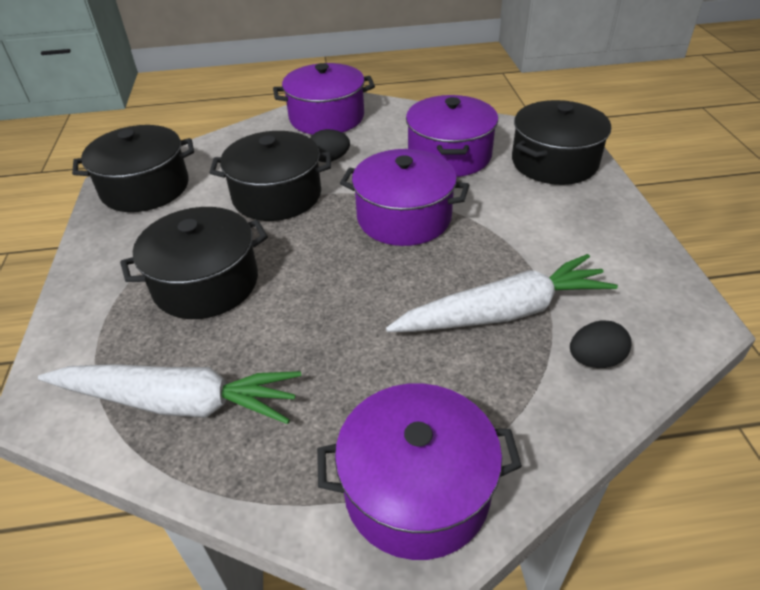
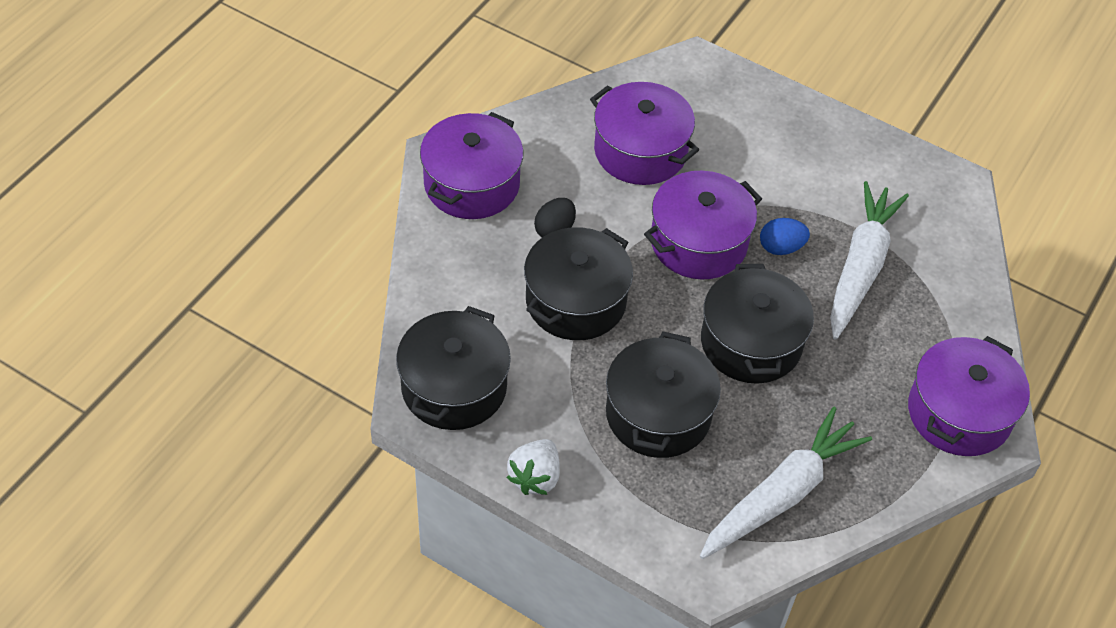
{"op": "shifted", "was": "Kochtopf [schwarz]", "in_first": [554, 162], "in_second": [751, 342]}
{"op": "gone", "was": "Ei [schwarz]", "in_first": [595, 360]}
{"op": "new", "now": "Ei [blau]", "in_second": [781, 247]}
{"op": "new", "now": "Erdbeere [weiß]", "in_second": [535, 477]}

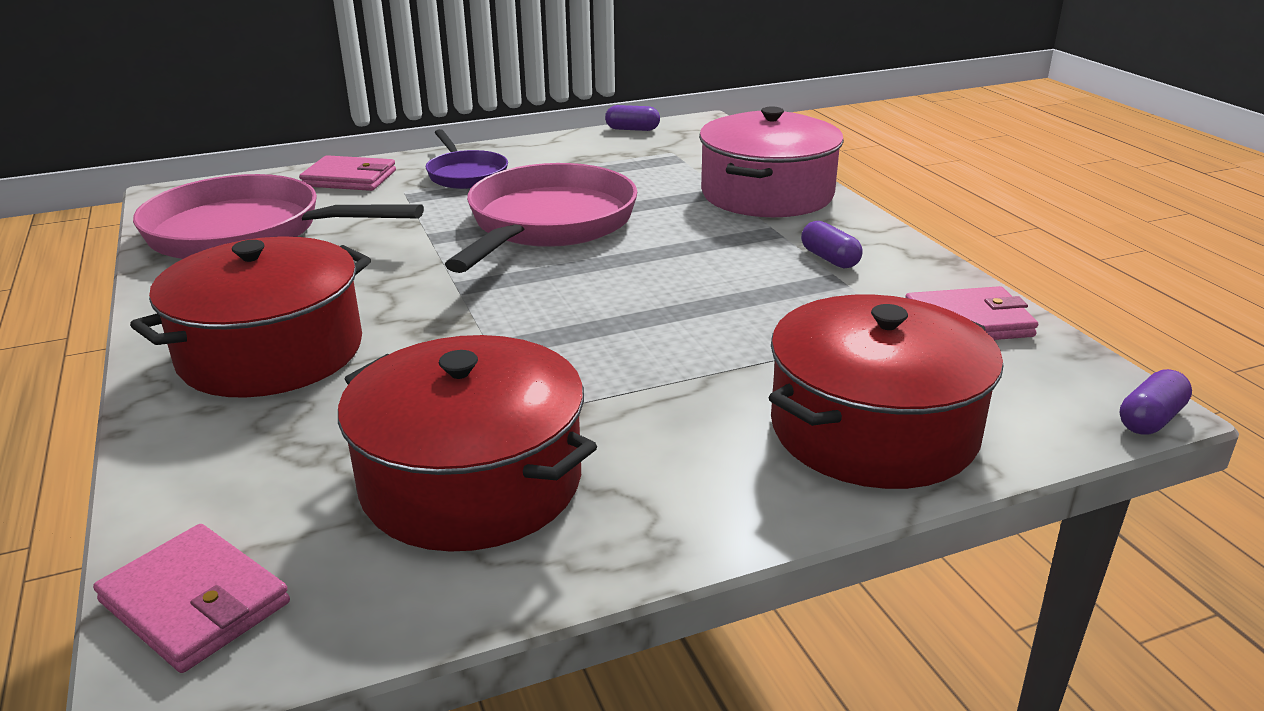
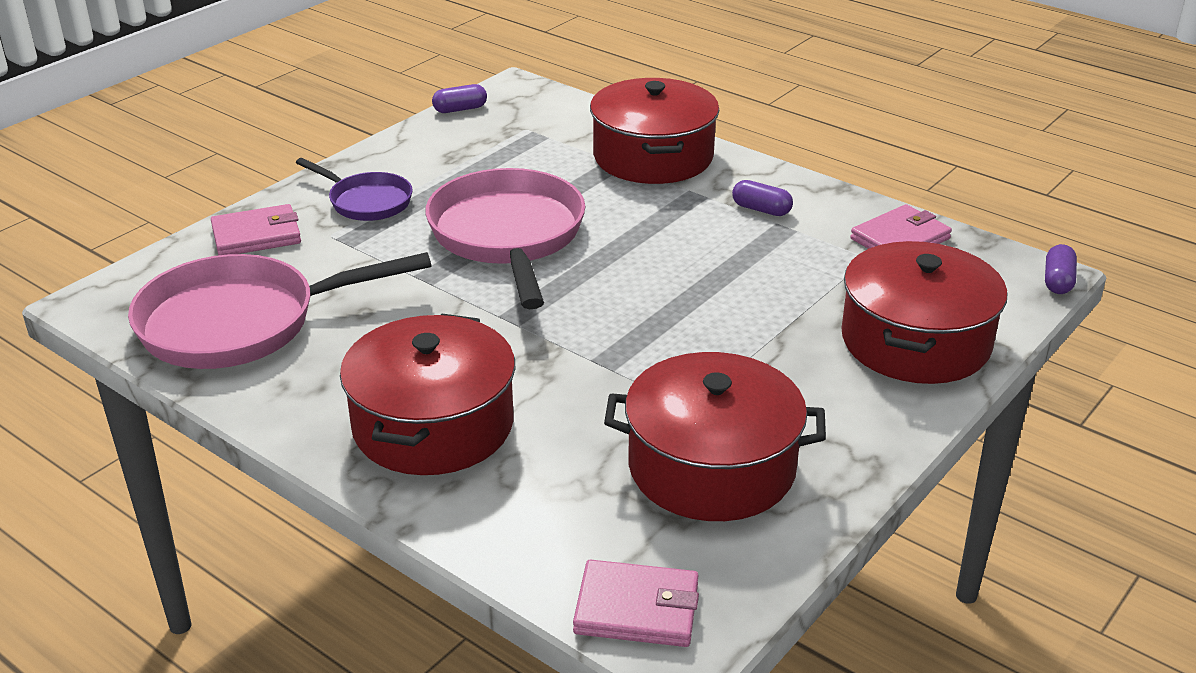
{"op": "repainted", "was": "Kochtopf [rosa]", "now": "Kochtopf [rot]", "in_first": [767, 194], "in_second": [653, 156]}

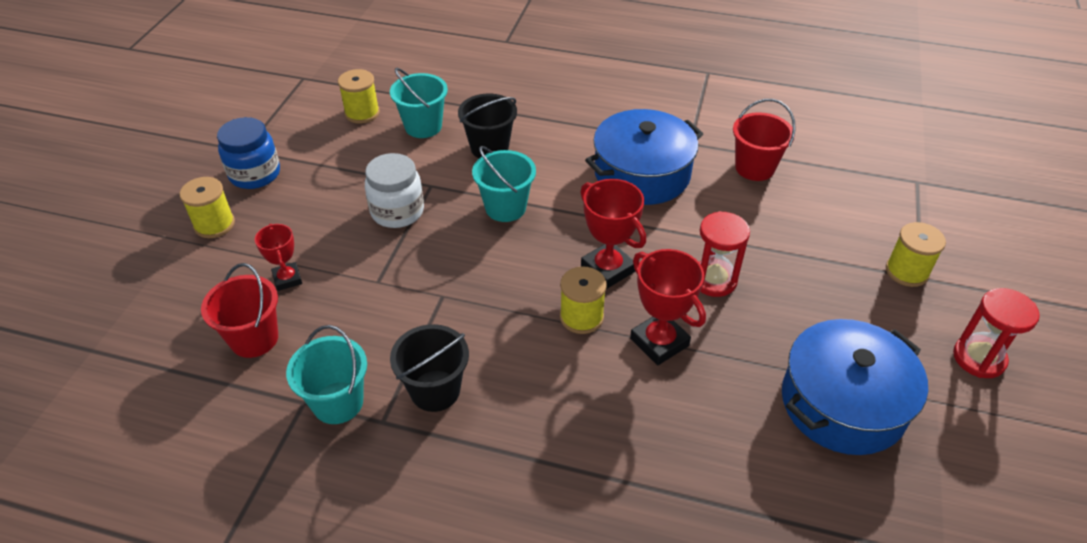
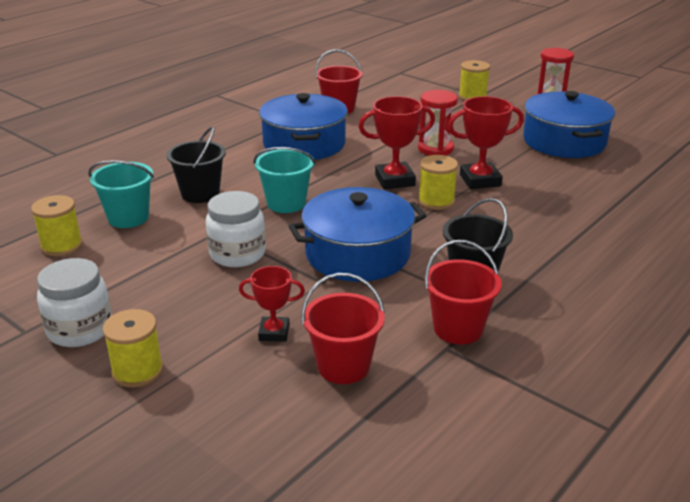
{"op": "repainted", "was": "Einmachglas [blau]", "now": "Einmachglas [weiß]", "in_first": [255, 174], "in_second": [80, 329]}
{"op": "repainted", "was": "Eimer [türkis]", "now": "Eimer [rot]", "in_first": [338, 402], "in_second": [458, 329]}
{"op": "new", "now": "Kochtopf [blau]", "in_second": [357, 254]}

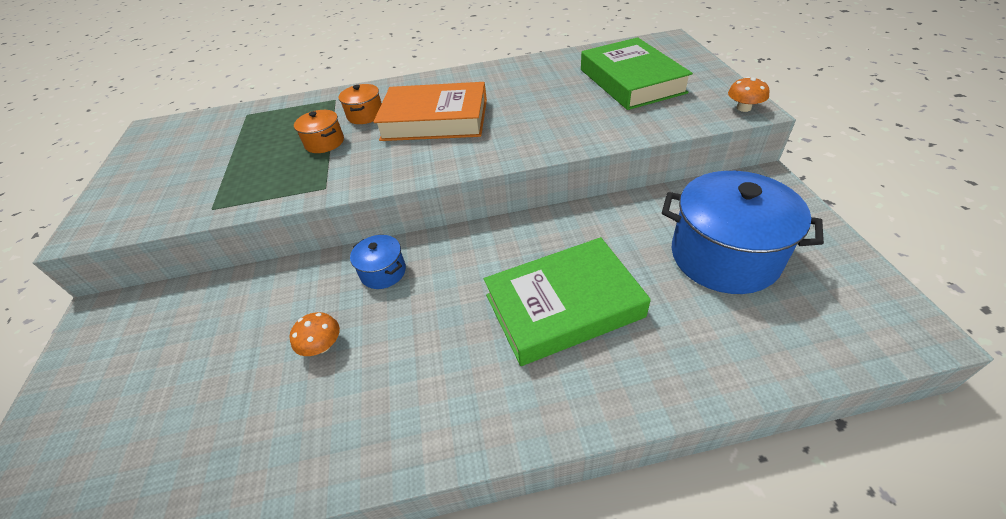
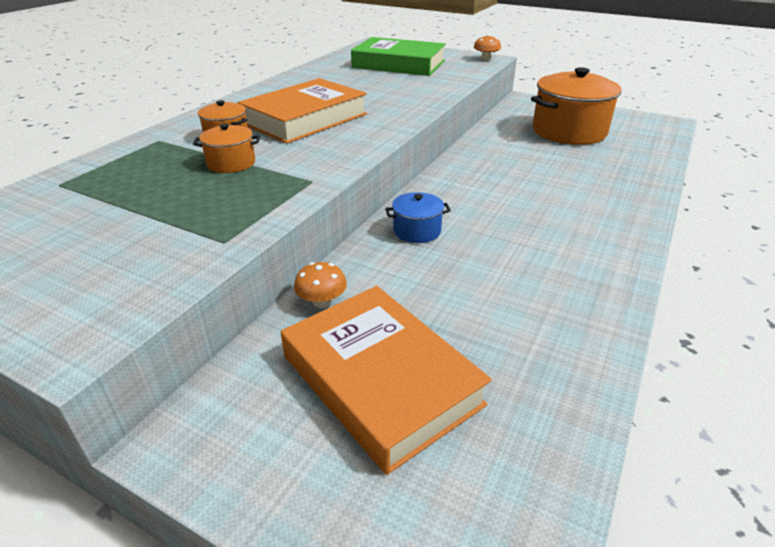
{"op": "repainted", "was": "Kochtopf [blau]", "now": "Kochtopf [orange]", "in_first": [724, 256], "in_second": [569, 131]}
{"op": "gone", "was": "Buch [grün]", "in_first": [563, 306]}
{"op": "shifted", "was": "Pilz [orange]", "in_first": [322, 346], "in_second": [322, 301]}
{"op": "new", "now": "Buch [orange]", "in_second": [380, 380]}

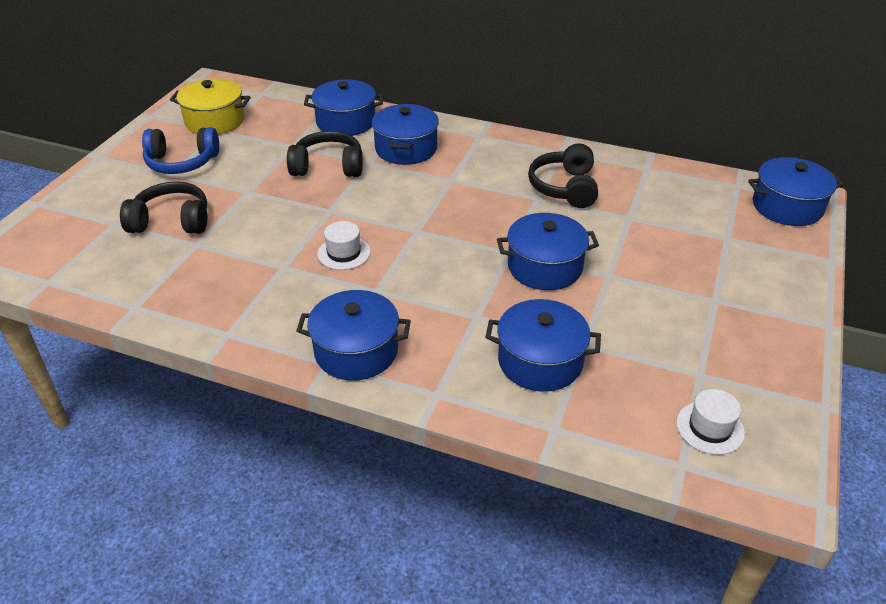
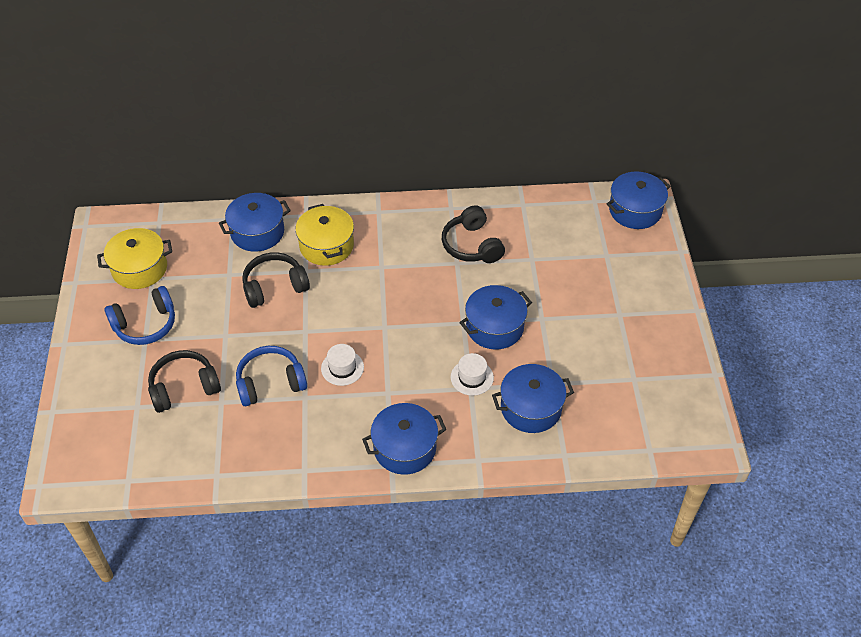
{"op": "repainted", "was": "Kochtopf [blau]", "now": "Kochtopf [gelb]", "in_first": [406, 149], "in_second": [326, 246]}
{"op": "shifted", "was": "Hut [weiß]", "in_first": [710, 428], "in_second": [472, 377]}
{"op": "new", "now": "Kopfhörer [blau]", "in_second": [270, 383]}

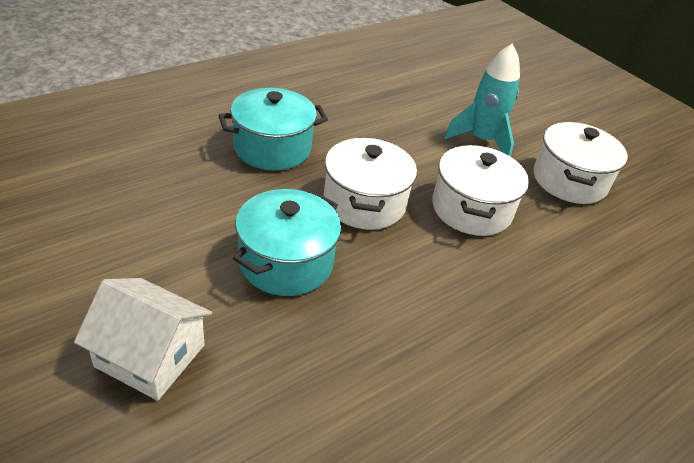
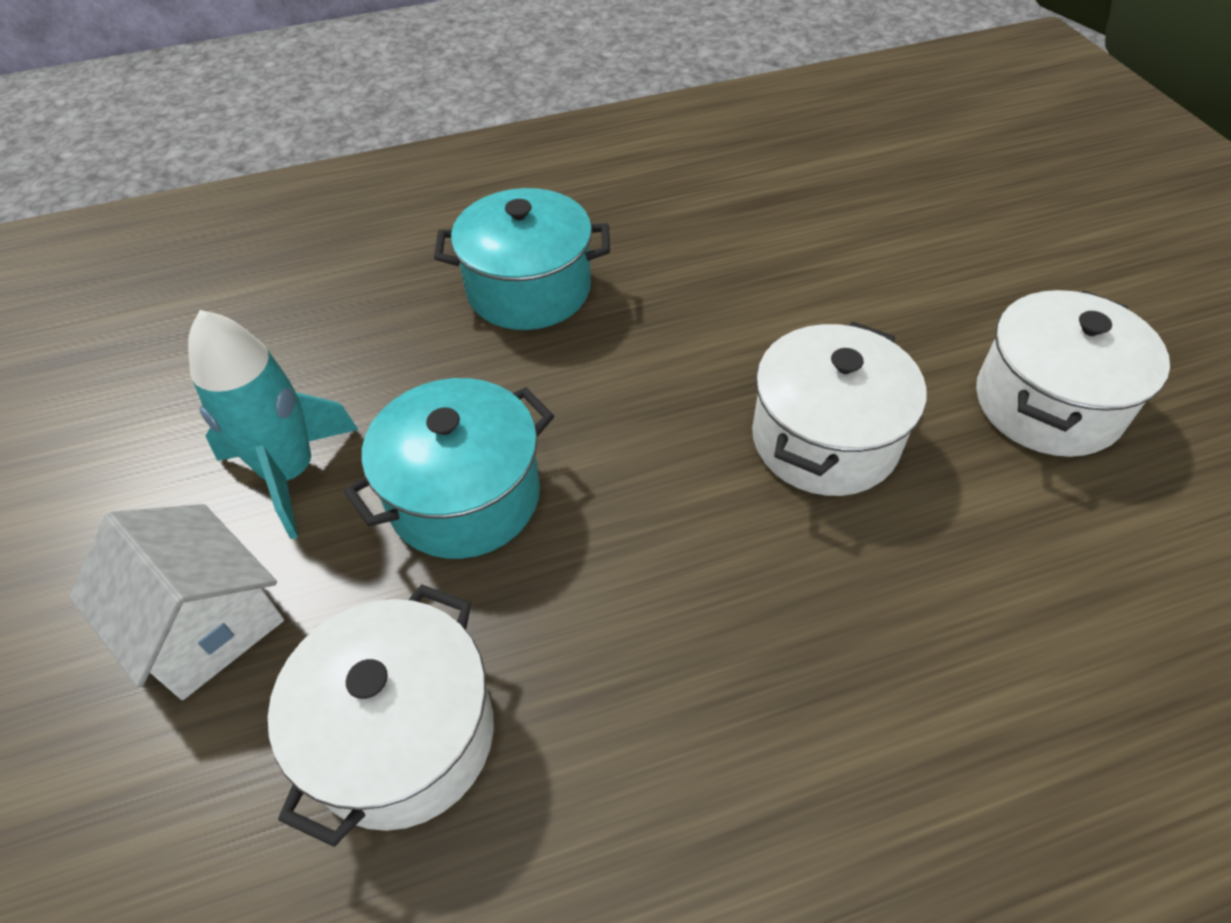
{"op": "shifted", "was": "Rakete [türkis]", "in_first": [481, 140], "in_second": [290, 472]}
{"op": "shifted", "was": "Kochtopf [weiß]", "in_first": [364, 203], "in_second": [403, 735]}

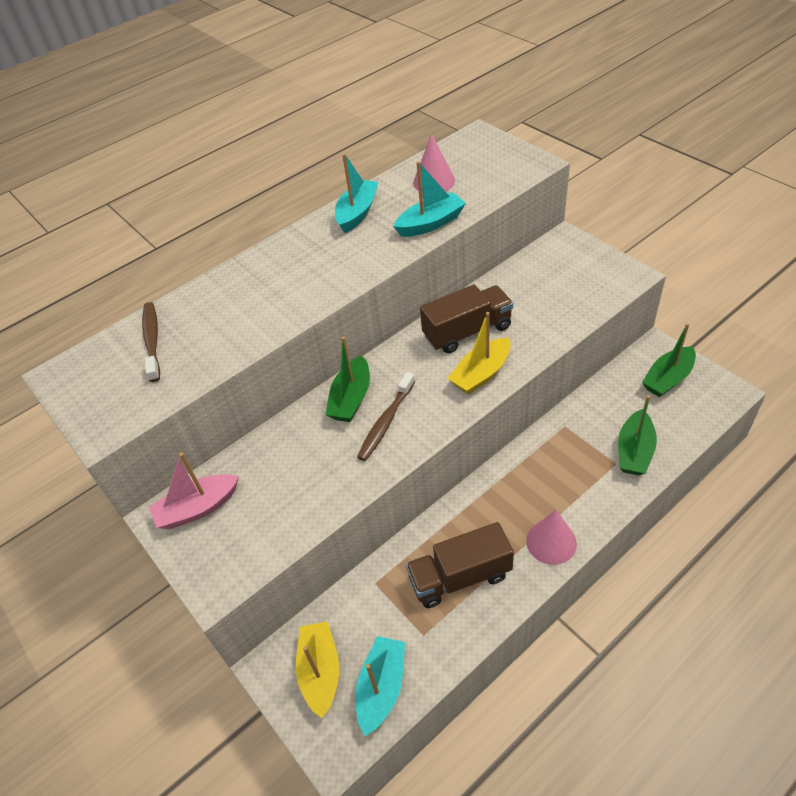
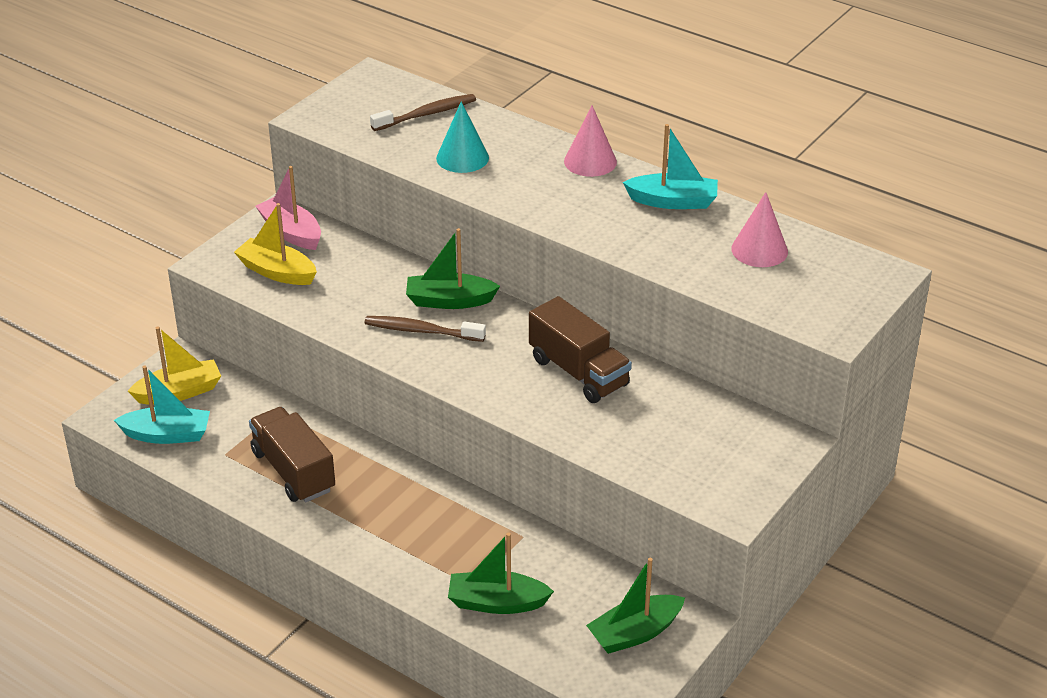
{"op": "gone", "was": "Boot [türkis]", "in_first": [430, 223]}
{"op": "shifted", "was": "Boot [gelb]", "in_first": [481, 374], "in_second": [277, 272]}
{"op": "rotated", "was": "Boot [grün]", "in_first": [668, 378], "in_second": [635, 633], "clockwise": -60}
{"op": "shifted", "was": "Kegel [rosa]", "in_first": [551, 542], "in_second": [590, 161]}
{"op": "new", "now": "Kegel [türkis]", "in_second": [462, 158]}

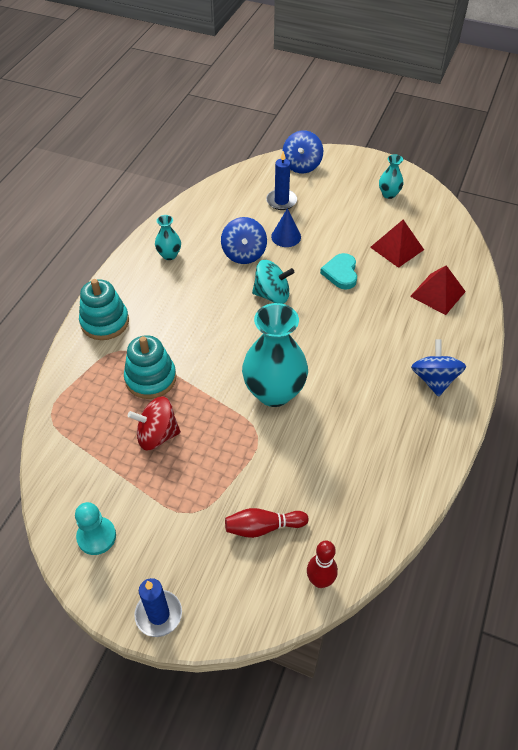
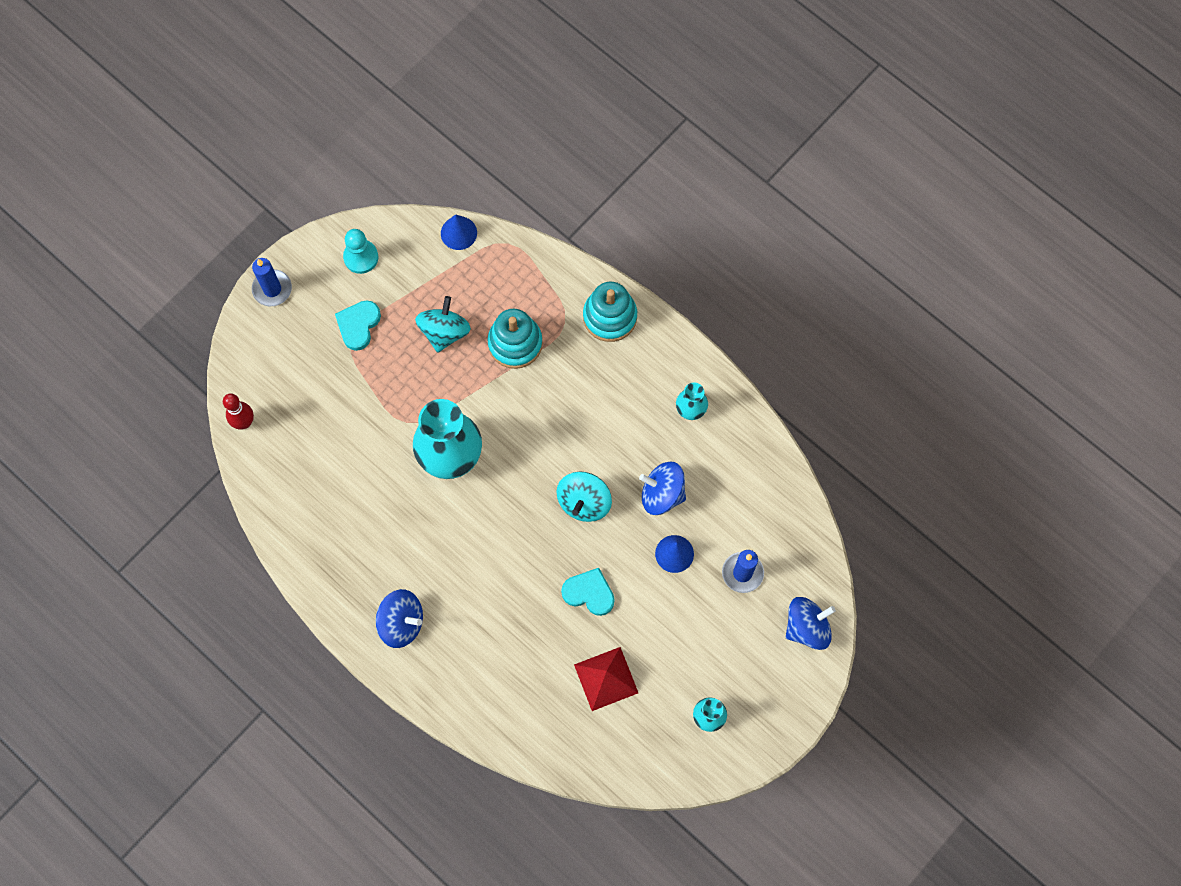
{"op": "rotated", "was": "Kreisel [blau]", "in_first": [302, 165], "in_second": [807, 627], "clockwise": 120}
{"op": "gone", "was": "Pyramide [rot]", "in_first": [437, 293]}
{"op": "repainted", "was": "Kreisel [rot]", "now": "Kreisel [türkis]", "in_first": [157, 435], "in_second": [444, 332]}
{"op": "gone", "was": "Bowlingkegel [rot]", "in_first": [263, 527]}
{"op": "new", "now": "Kegel [blau]", "in_second": [458, 233]}
{"op": "new", "now": "Herz [türkis]", "in_second": [358, 325]}

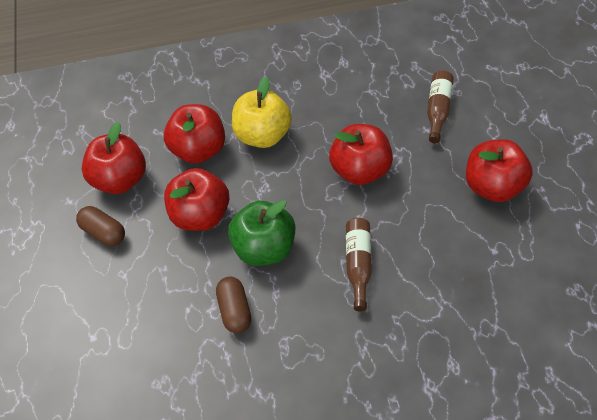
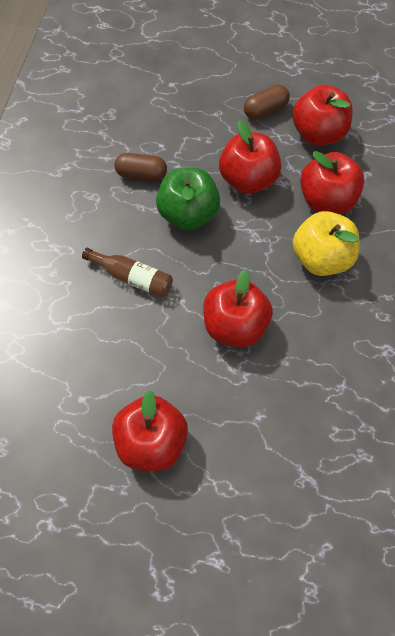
{"op": "gone", "was": "Flasche [braun]", "in_first": [438, 110]}

